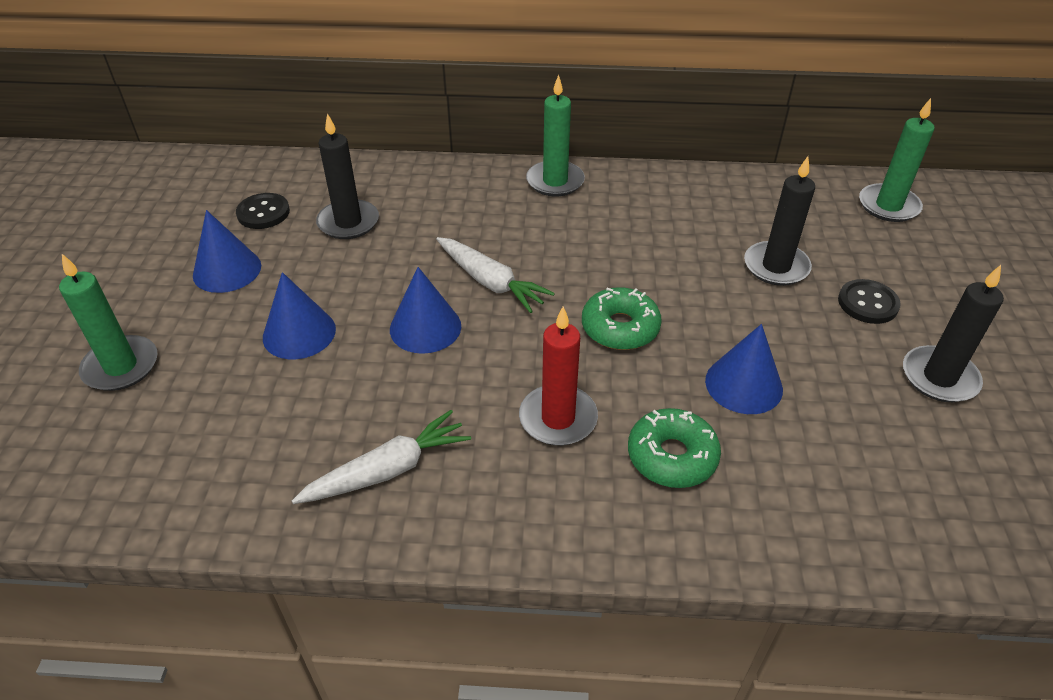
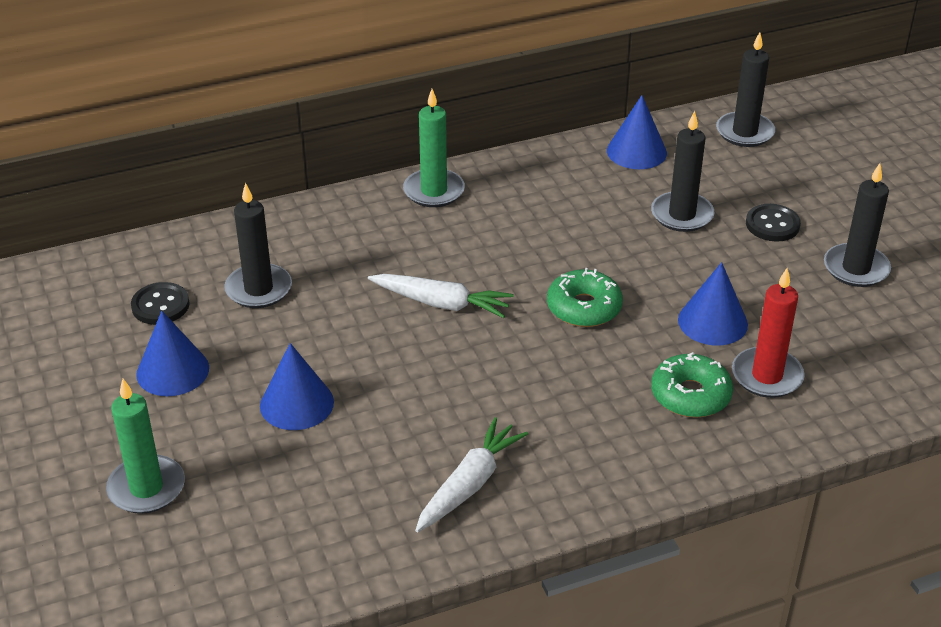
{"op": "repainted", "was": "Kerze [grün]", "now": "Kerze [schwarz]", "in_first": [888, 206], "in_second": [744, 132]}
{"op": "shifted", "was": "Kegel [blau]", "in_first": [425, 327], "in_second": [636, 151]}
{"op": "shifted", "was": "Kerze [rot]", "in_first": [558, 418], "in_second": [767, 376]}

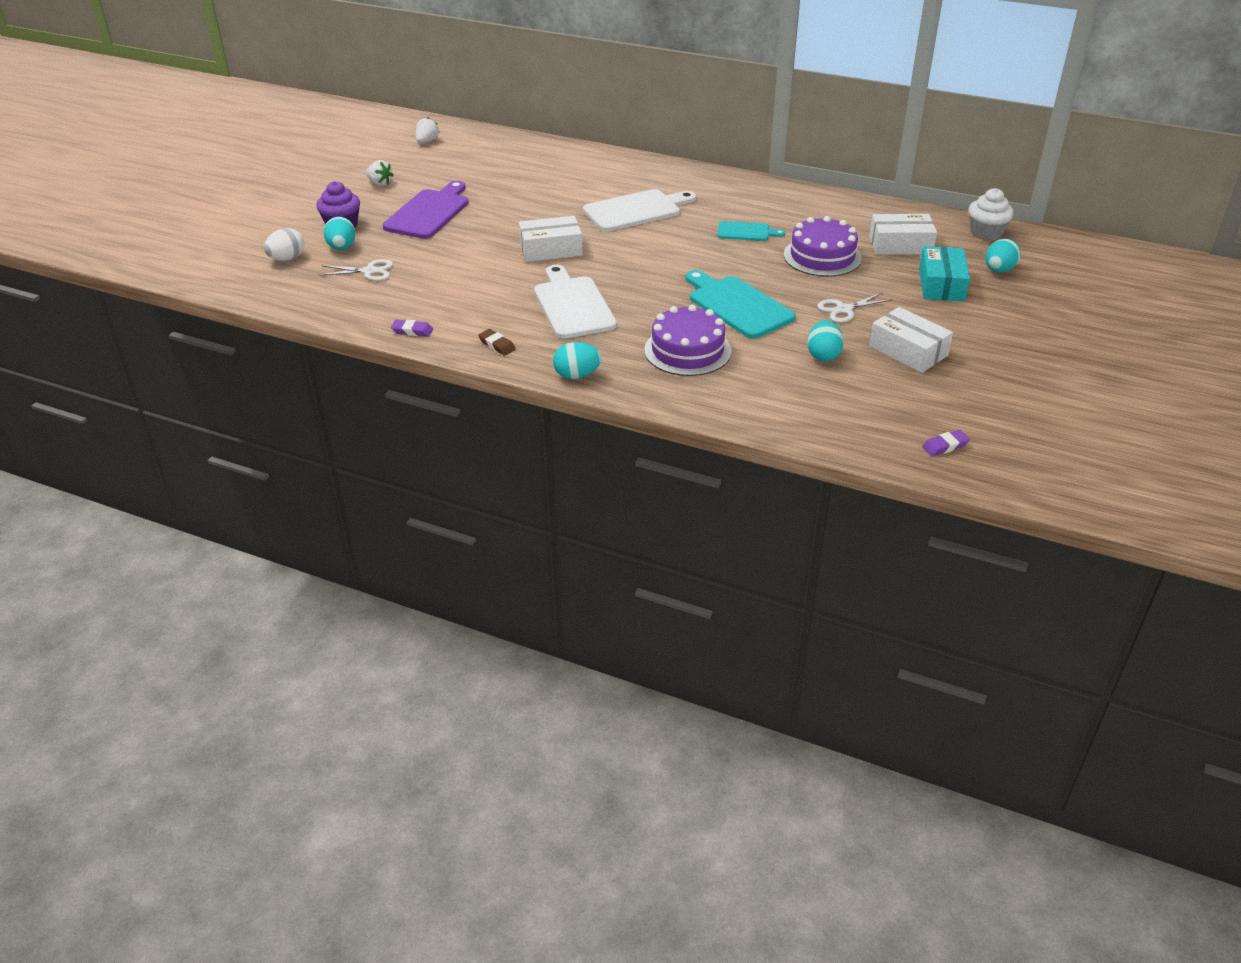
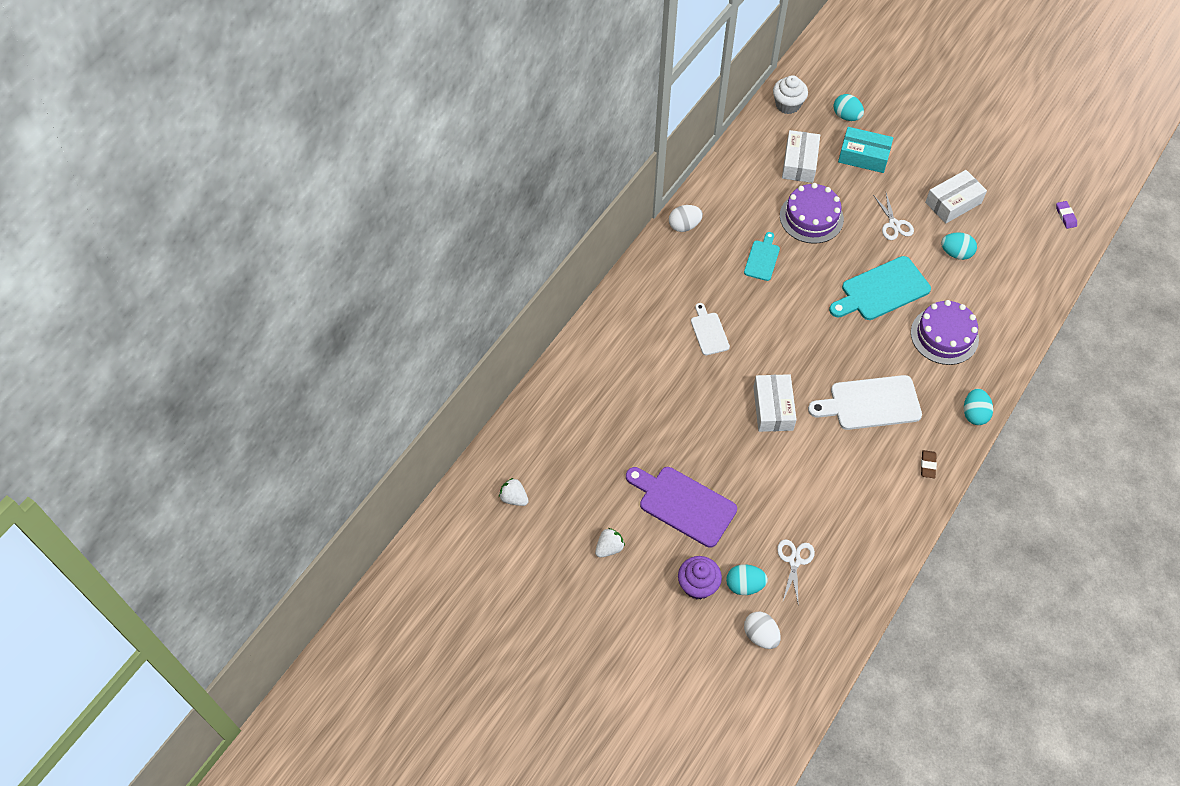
{"op": "scaled", "was": "Schneidebrett [weiß]", "in_first": [636, 210], "in_second": [709, 332], "ratio": 0.56}
{"op": "gone", "was": "Radiergummi [lila]", "in_first": [412, 331]}
{"op": "rotated", "was": "Radiergummi [braun]", "in_first": [497, 345], "in_second": [928, 465], "clockwise": -45}
{"op": "new", "now": "Ei [weiß]", "in_second": [684, 226]}

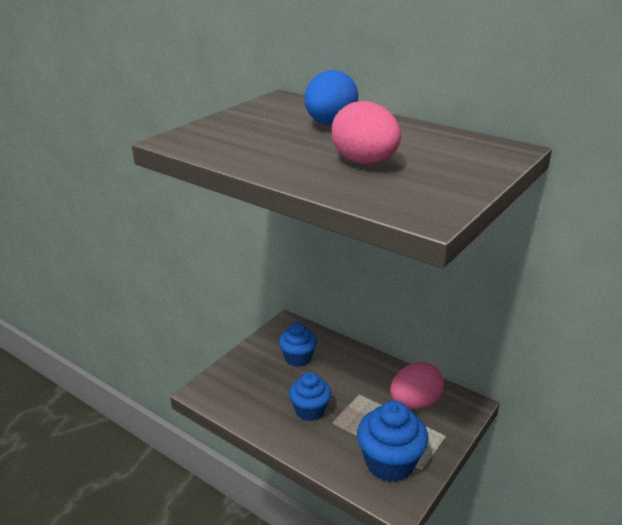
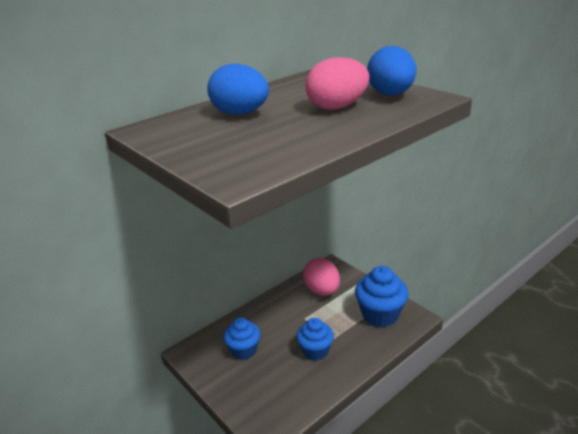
{"op": "new", "now": "Ei [blau]", "in_second": [390, 95]}

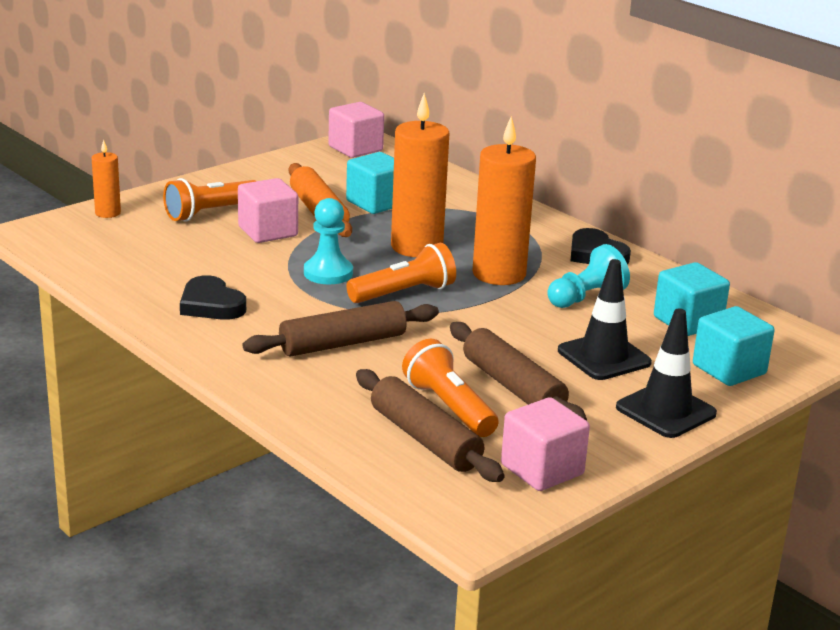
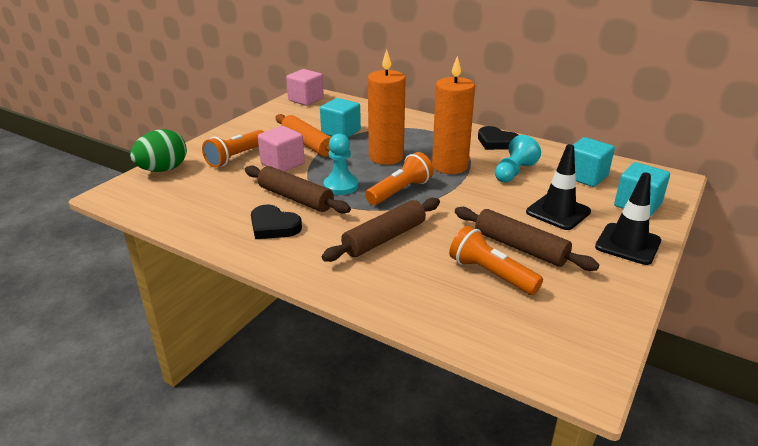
{"op": "swapped", "was": "Kerze [orange]", "now": "Ei [grün]", "in_first": [108, 213], "in_second": [163, 170]}
{"op": "shifted", "was": "Nudelholz [braun]", "in_first": [425, 439], "in_second": [295, 198]}
{"op": "gone", "was": "Kubus [rosa]", "in_first": [542, 470]}

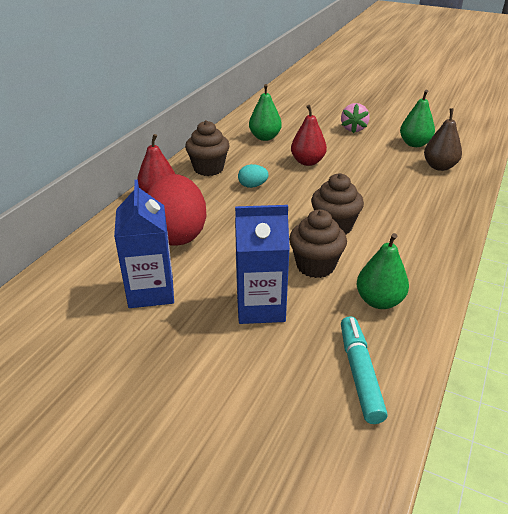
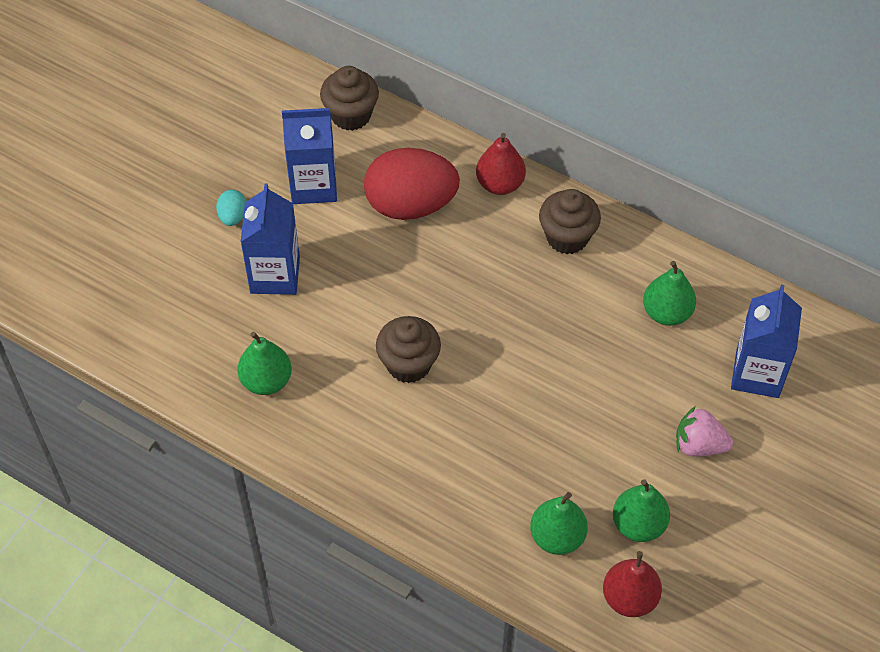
{"op": "shifted", "was": "Birne [rot]", "in_first": [307, 162], "in_second": [629, 598]}
{"op": "repainted", "was": "Birne [braun]", "now": "Birne [grün]", "in_first": [439, 167], "in_second": [557, 537]}
{"op": "shifted", "was": "Ei [türkis]", "in_first": [252, 186], "in_second": [233, 217]}
{"op": "shifted", "was": "Muffin [braun]", "in_first": [315, 266], "in_second": [351, 115]}
{"op": "gone", "was": "Filzstift [türkis]", "in_first": [360, 373]}
{"op": "new", "now": "Getränkekarton [blau]", "in_second": [757, 373]}

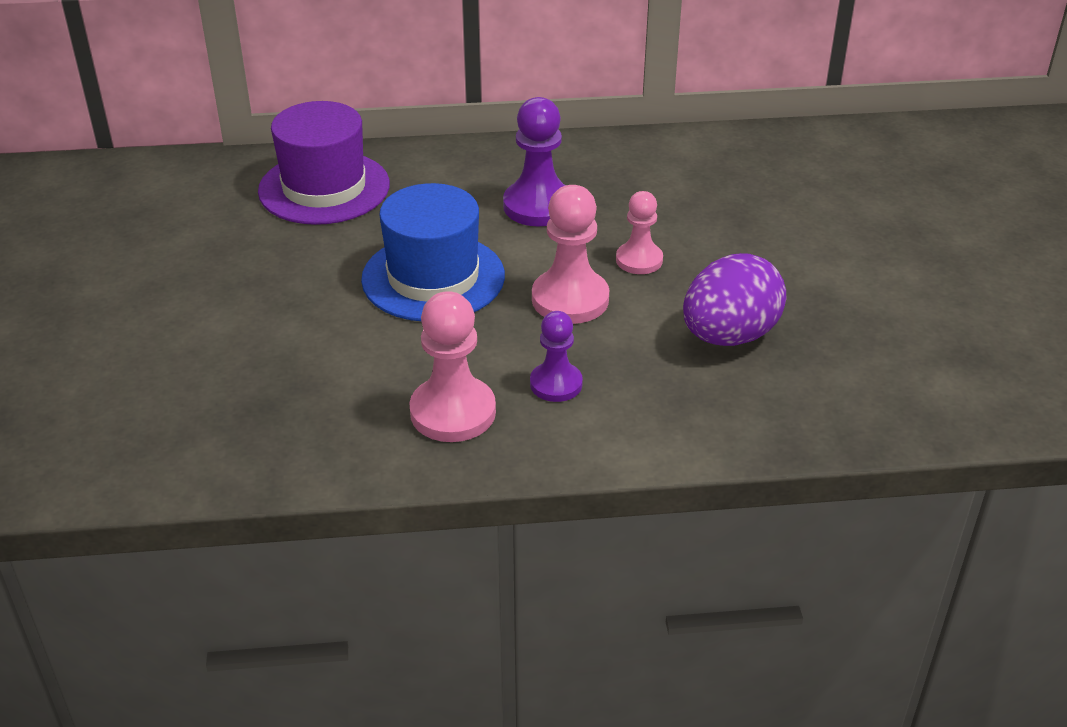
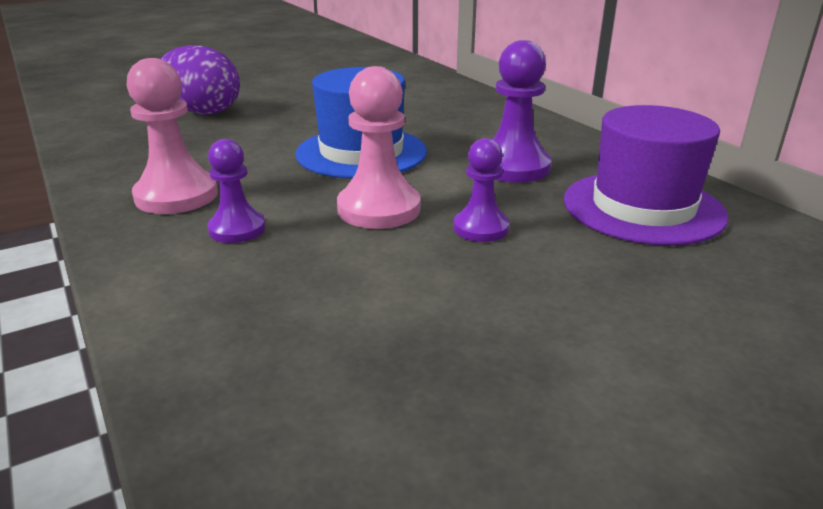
{"op": "shifted", "was": "Hut [lila]", "in_first": [324, 188], "in_second": [643, 207]}
{"op": "repainted", "was": "Bauer [rosa]", "now": "Bauer [lila]", "in_first": [639, 260], "in_second": [480, 228]}
{"op": "shifted", "was": "Ei [lila]", "in_first": [729, 336], "in_second": [203, 112]}

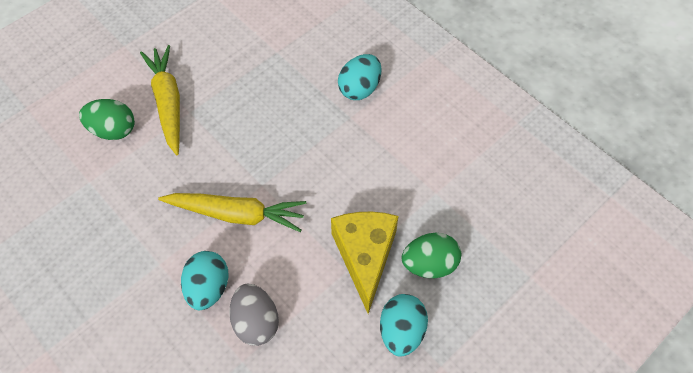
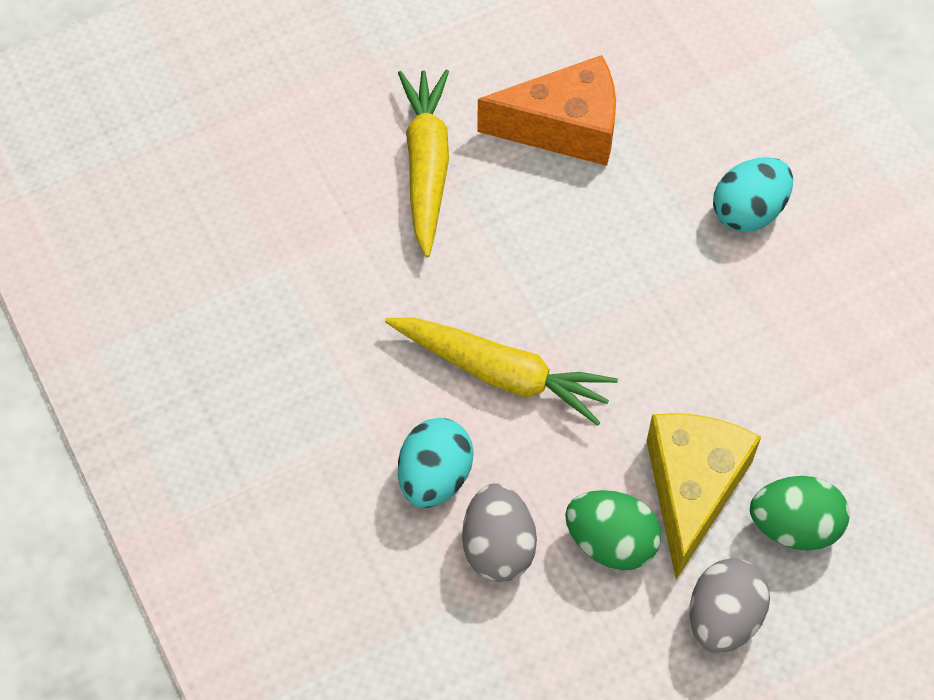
{"op": "shifted", "was": "Ei [grün]", "in_first": [113, 130], "in_second": [610, 543]}
{"op": "repainted", "was": "Ei [türkis]", "now": "Ei [grau]", "in_first": [401, 331], "in_second": [723, 618]}
{"op": "new", "now": "Käse [orange]", "in_second": [564, 128]}

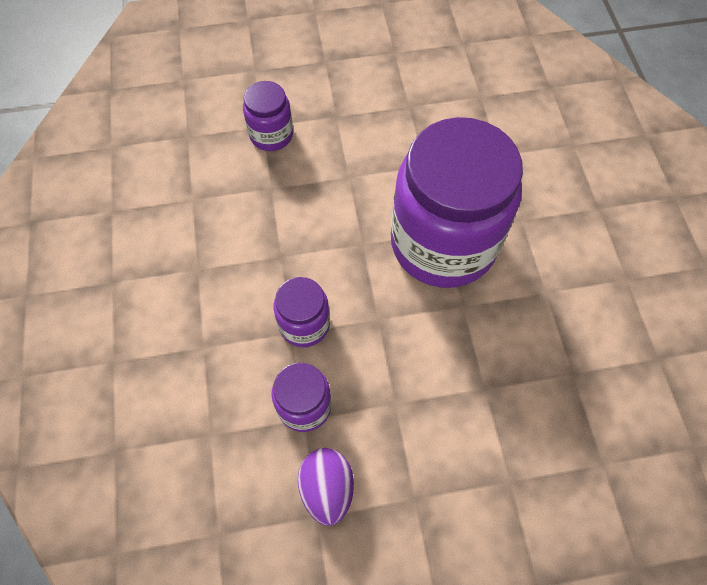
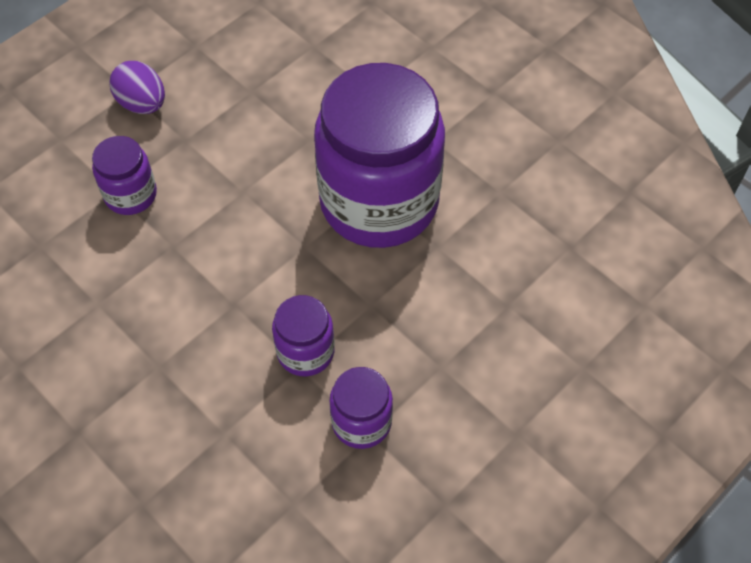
{"op": "shifted", "was": "Ei [lila]", "in_first": [327, 488], "in_second": [142, 104]}

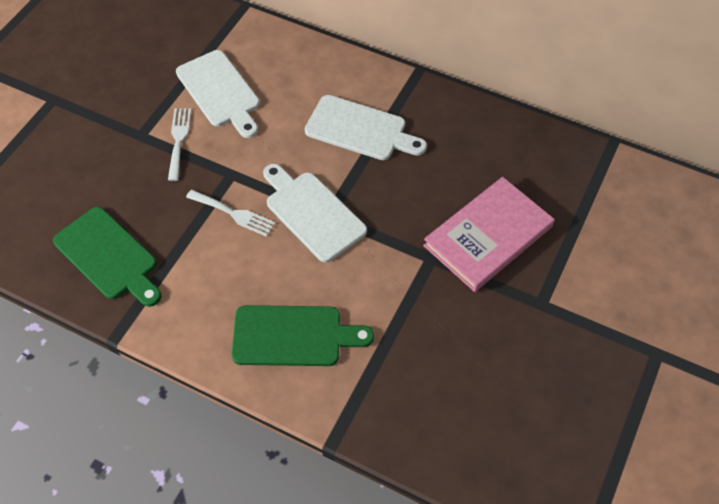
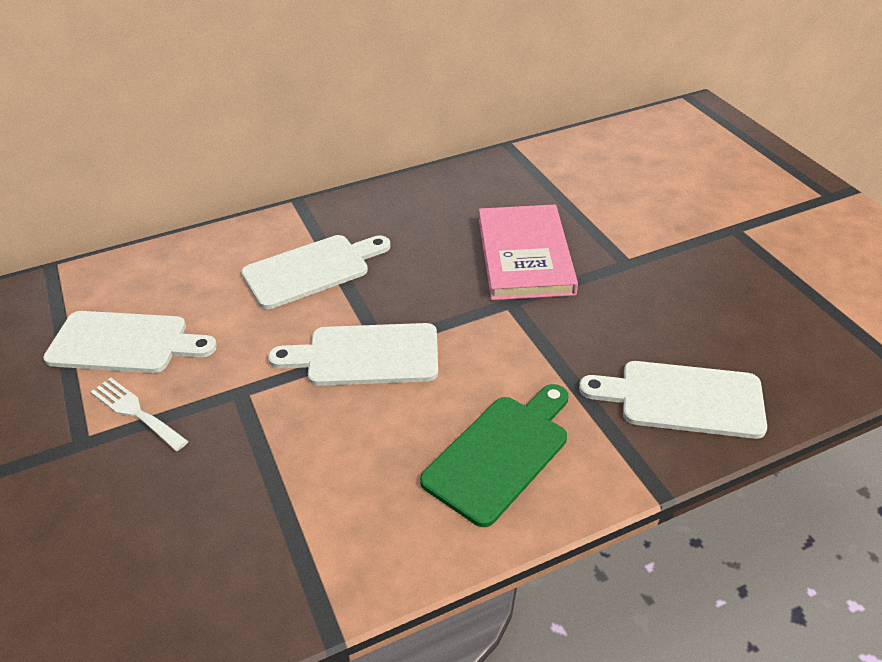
{"op": "gone", "was": "Gabel [weiß]", "in_first": [234, 214]}
{"op": "gone", "was": "Schneidebrett [grün]", "in_first": [108, 256]}
{"op": "new", "now": "Schneidebrett [weiß]", "in_second": [683, 399]}

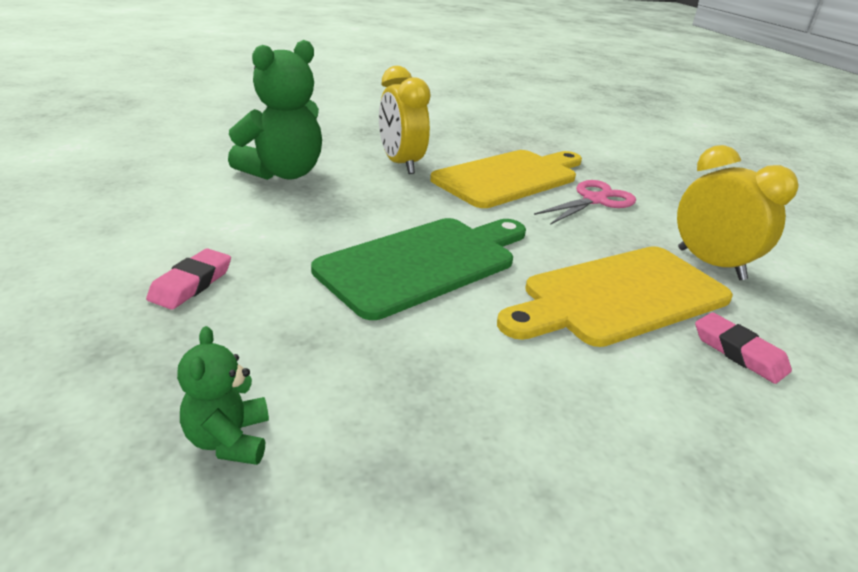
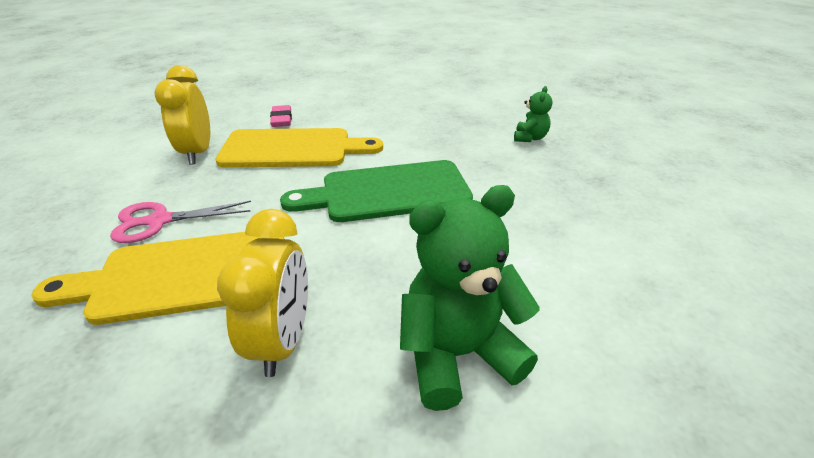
{"op": "gone", "was": "Radiergummi [rosa]", "in_first": [191, 284]}

